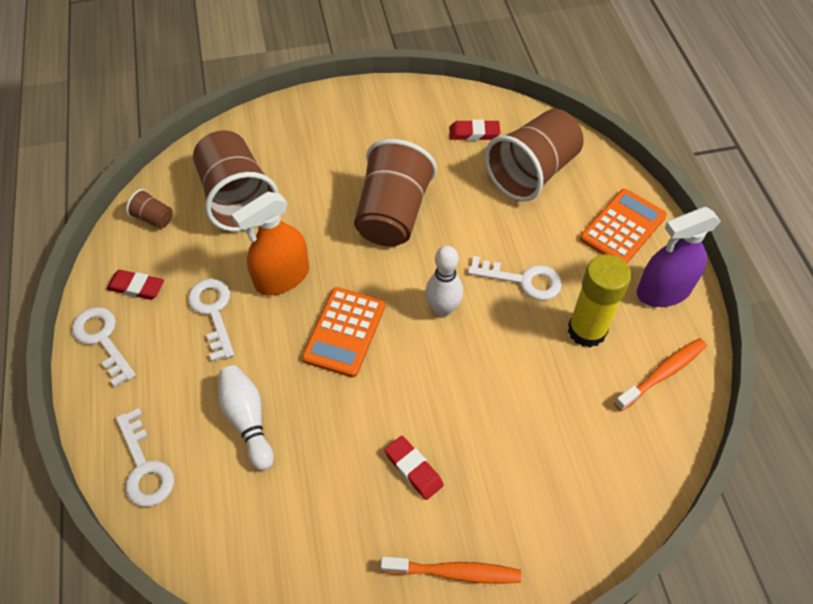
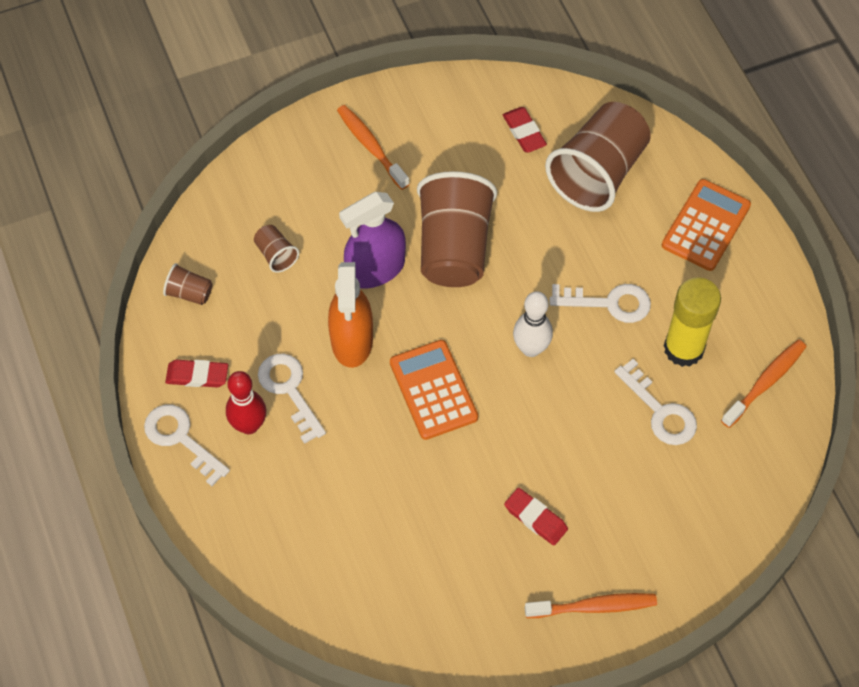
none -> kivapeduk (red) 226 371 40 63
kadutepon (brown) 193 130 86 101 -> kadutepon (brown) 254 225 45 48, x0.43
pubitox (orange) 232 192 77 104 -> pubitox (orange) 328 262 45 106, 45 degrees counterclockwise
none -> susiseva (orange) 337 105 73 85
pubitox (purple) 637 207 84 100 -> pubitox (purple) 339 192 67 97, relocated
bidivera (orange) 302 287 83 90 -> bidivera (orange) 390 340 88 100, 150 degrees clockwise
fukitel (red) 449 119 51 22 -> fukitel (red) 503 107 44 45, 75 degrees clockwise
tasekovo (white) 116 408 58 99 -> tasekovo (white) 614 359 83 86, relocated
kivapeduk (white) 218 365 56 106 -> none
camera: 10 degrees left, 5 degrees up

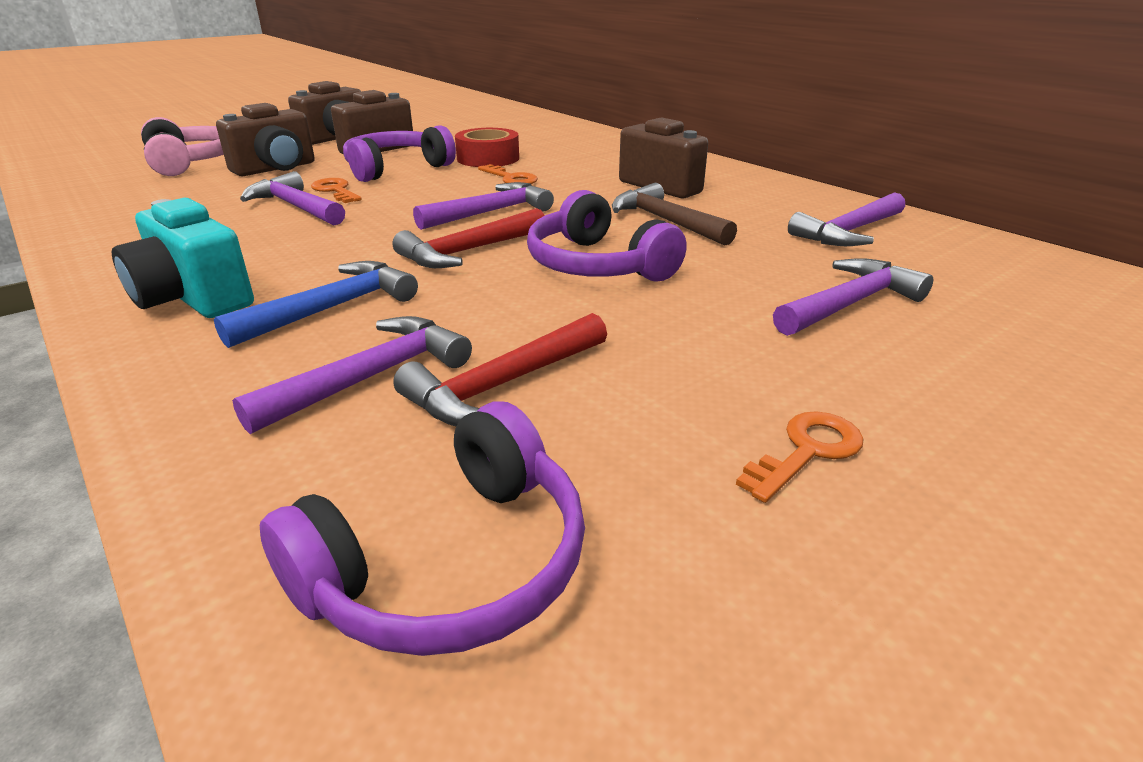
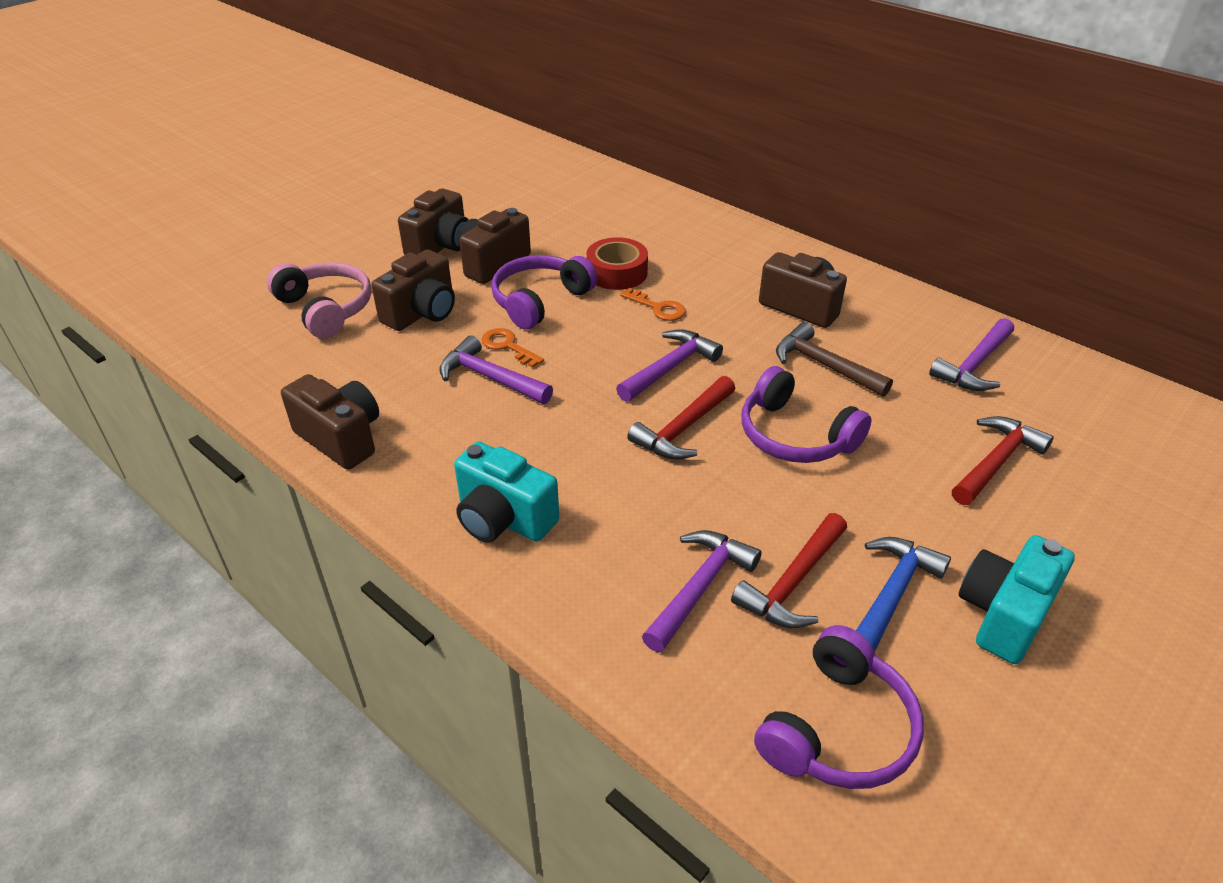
none -> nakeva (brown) 281 374 98 96
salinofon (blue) 214 261 204 87 -> salinofon (blue) 856 537 95 115, relocated
salinofon (purple) 773 258 160 78 -> salinofon (red) 952 416 102 89
tasekovo (orange) 736 411 127 92 -> nakeva (turquoise) 959 535 116 129
camera: 10 degrees left, 10 degrees up

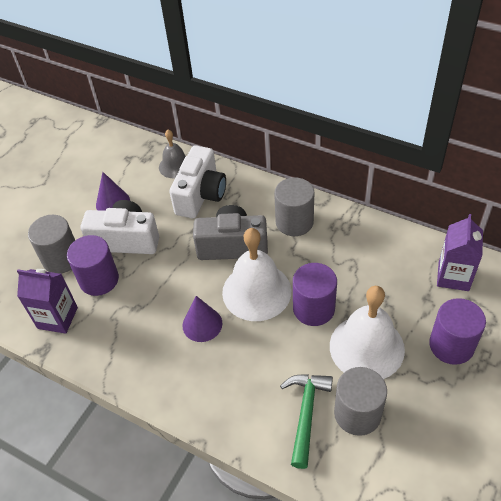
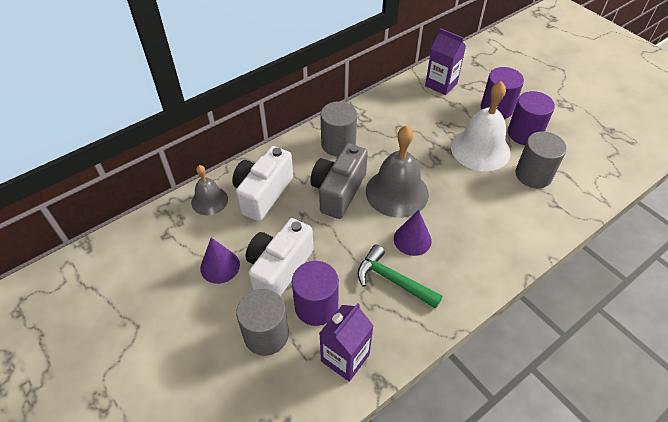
nakeva (white) 169 146 57 72 -> nakeva (white) 232 146 61 75, 105 degrees counterclockwise
salinofon (green) 280 374 53 95 -> salinofon (green) 357 244 86 65, relocated
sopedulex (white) 222 228 69 93 -> sopedulex (grey) 366 125 63 93
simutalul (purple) 293 263 44 63 -> simutalul (purple) 508 91 47 54, relocated
camera: 70 degrees left, 0 degrees up

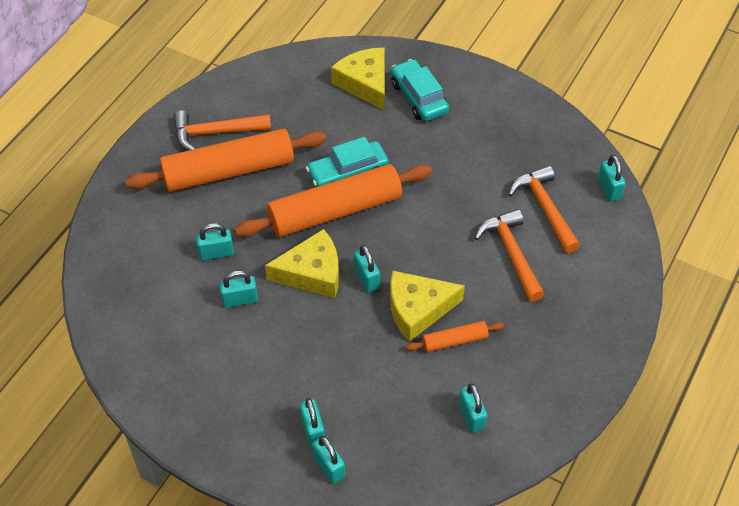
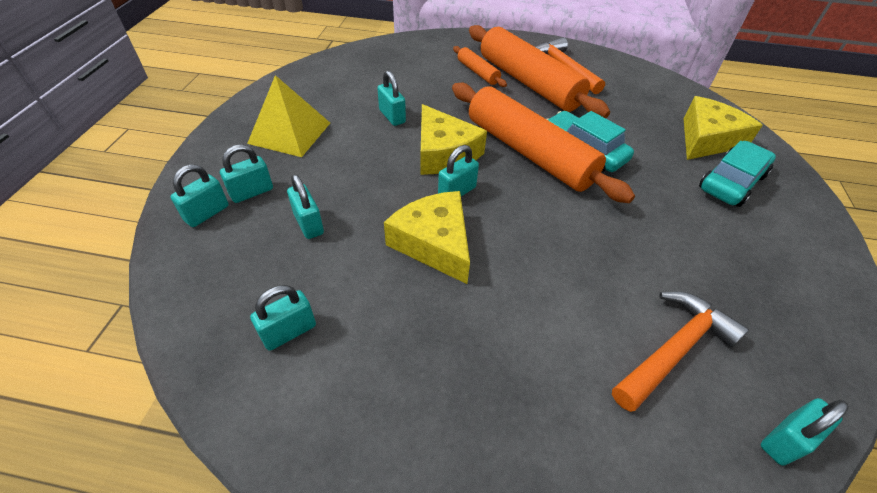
none -> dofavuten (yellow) 247 75 83 82
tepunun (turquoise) 196 223 38 37 -> tepunun (turquoise) 287 174 37 65, relocated
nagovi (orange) 406 321 98 31 -> nagovi (orange) 453 46 54 41, relocated
salinofon (orange) 474 209 70 93 -> none
camera: 70 degrees right, 5 degrees down

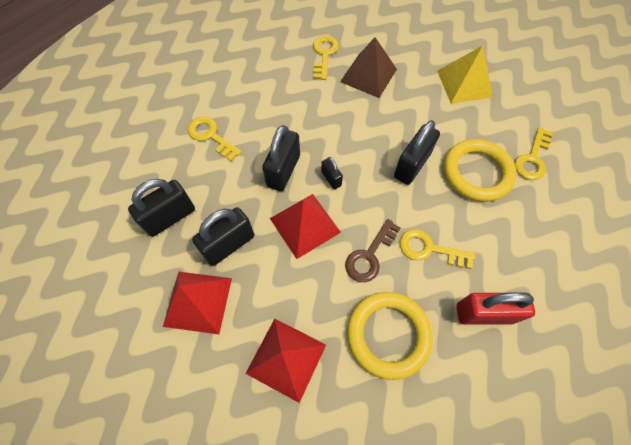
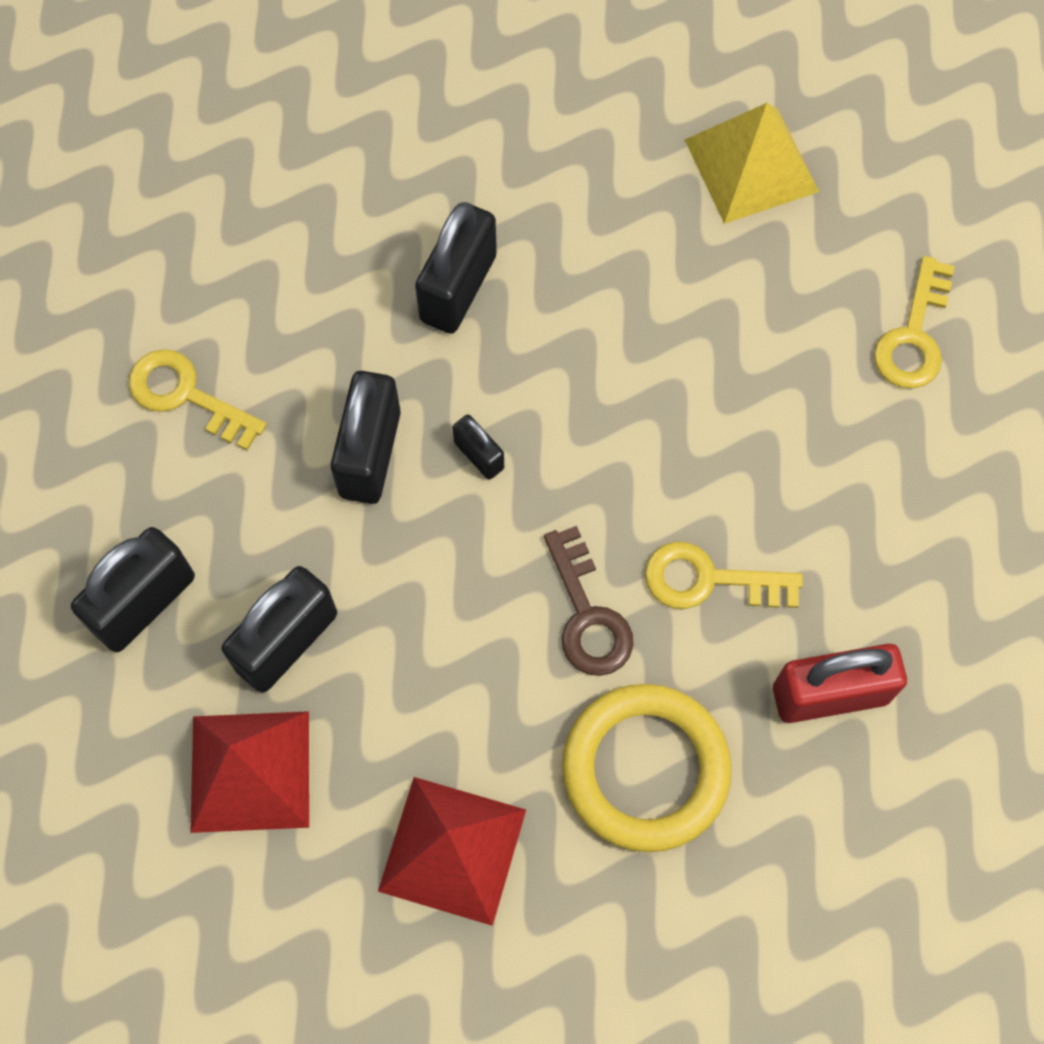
tepunun (black) 394 120 46 65 -> tepunun (black) 415 202 82 132, relocated
tasekovo (brown) 345 219 56 63 -> tasekovo (brown) 544 526 89 150, 45 degrees counterclockwise
dofavuten (red) 270 194 71 65 -> none
tasekovo (yellow) 313 36 26 44 -> none
dofavuten (brown) 340 37 57 61 -> none
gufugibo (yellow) 444 139 72 63 -> none
camera: 10 degrees left, 5 degrees up

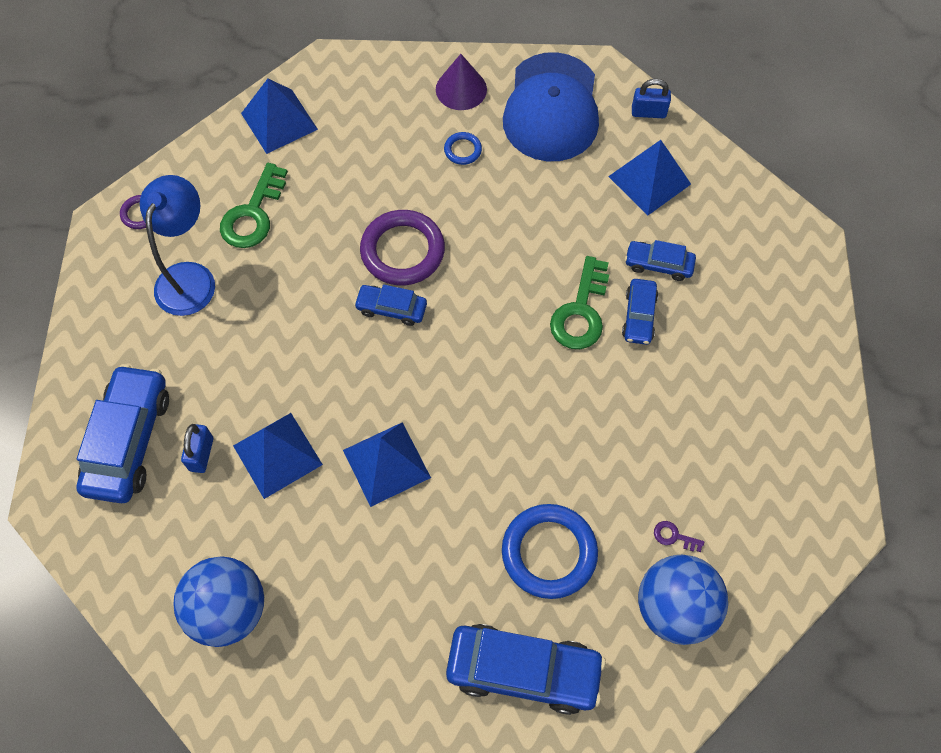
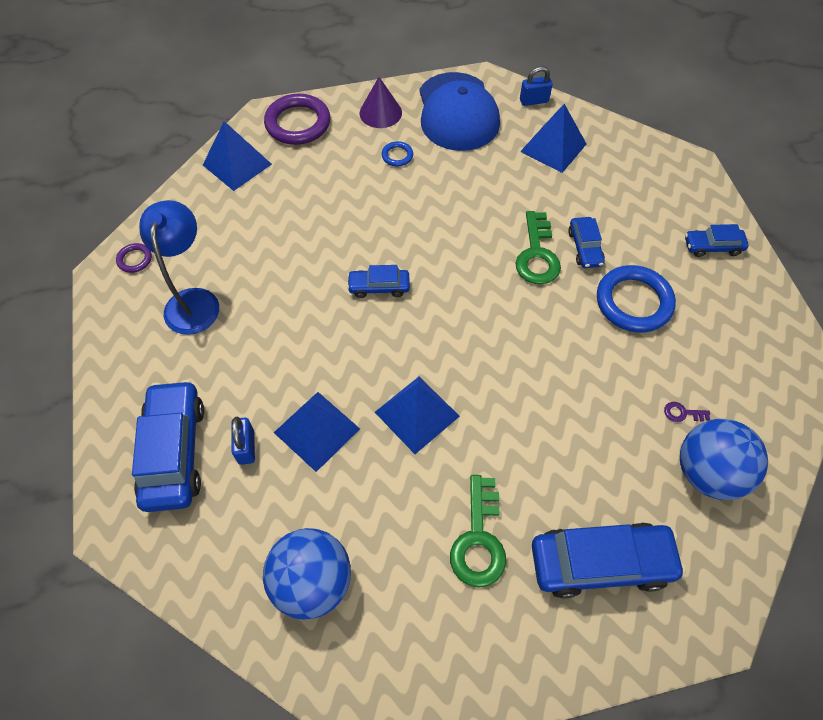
gufugibo (purple) 360 210 85 75 -> gufugibo (purple) 264 94 66 51, relocated
tasekovo (green) 220 163 68 85 -> tasekovo (green) 450 475 56 113, relocated
gufugibo (blue) 502 504 96 95 -> gufugibo (blue) 597 265 79 68, relocated
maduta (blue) 625 240 71 41 -> maduta (blue) 685 224 64 33, relocated
camera: 15 degrees left, 5 degrees down

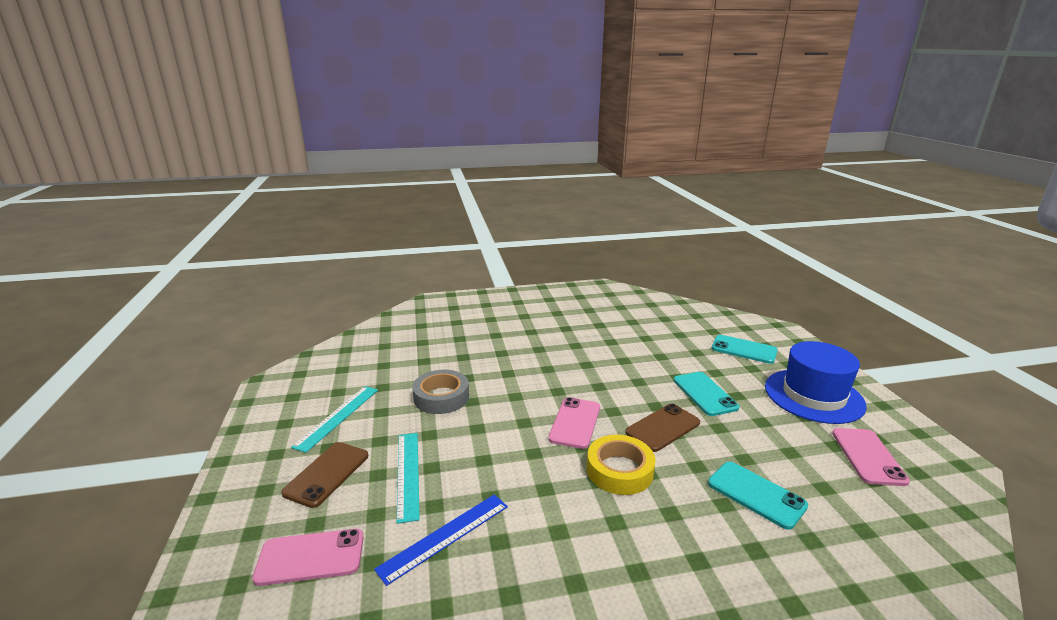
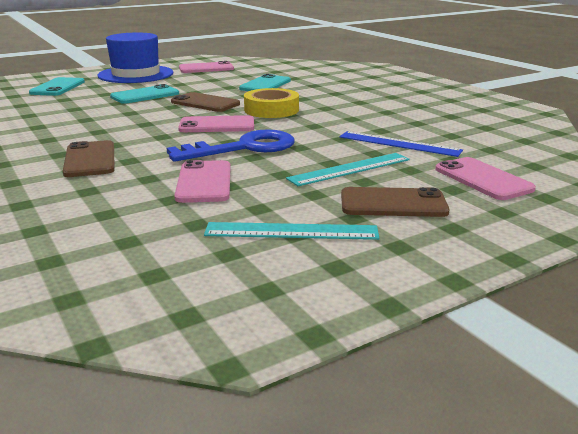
none -> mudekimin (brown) 63 140 52 37
none -> tasekovo (blue) 167 130 128 32
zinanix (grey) 412 370 57 44 -> mudekimin (pink) 174 160 57 43
camera: 110 degrees left, 0 degrees up

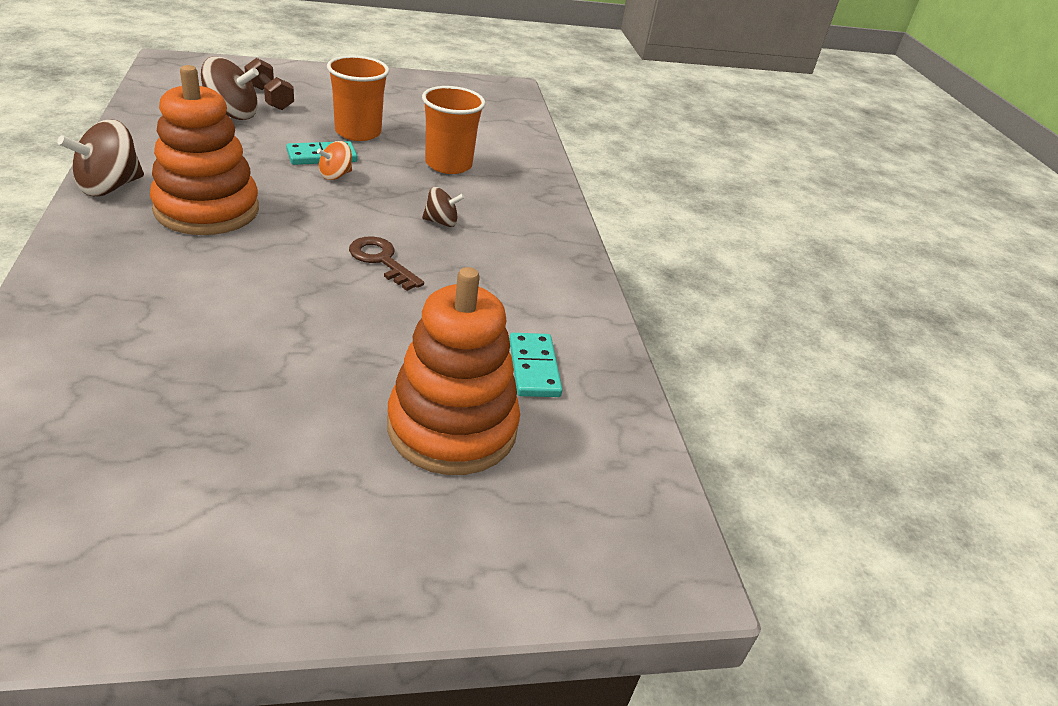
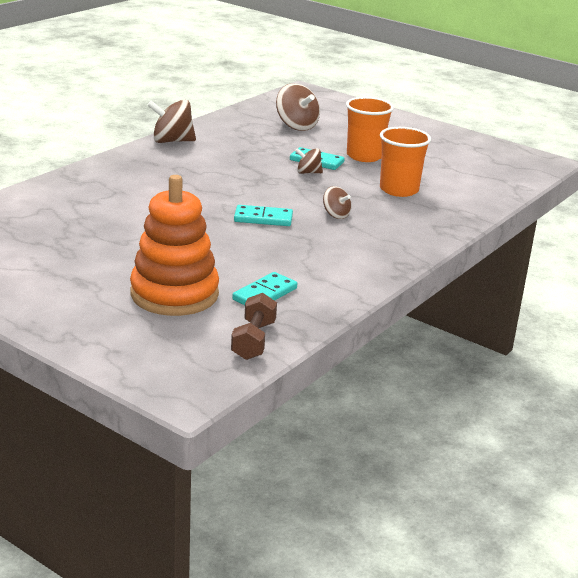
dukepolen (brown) 244 58 50 52 -> dukepolen (brown) 231 293 46 67, relocated
tasekovo (brown) 349 236 75 55 -> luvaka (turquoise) 234 205 59 21
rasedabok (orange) 317 141 35 39 -> rasedabok (brown) 295 148 28 26
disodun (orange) 150 65 109 170 -> none
camera: 50 degrees right, 10 degrees down

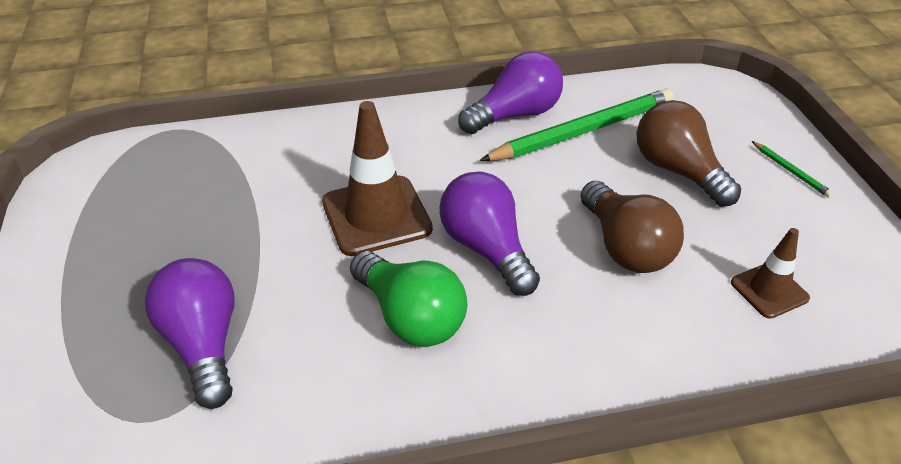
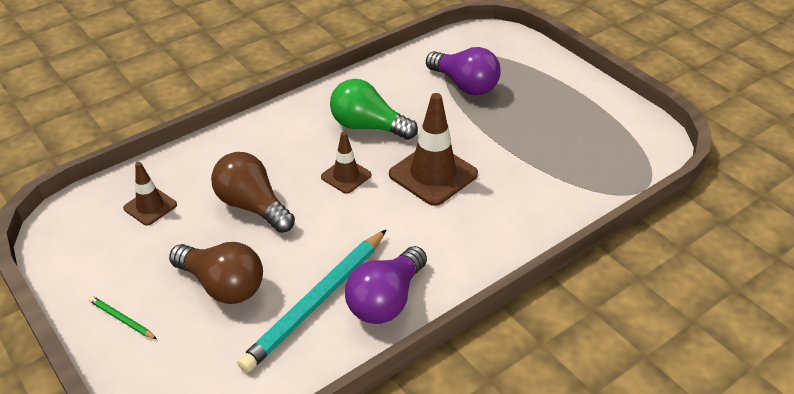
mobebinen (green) 480 88 194 73 -> mobebinen (turquoise) 237 229 150 144
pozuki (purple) 439 171 101 125 -> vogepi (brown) 321 132 50 62
camera: 155 degrees right, 0 degrees up

